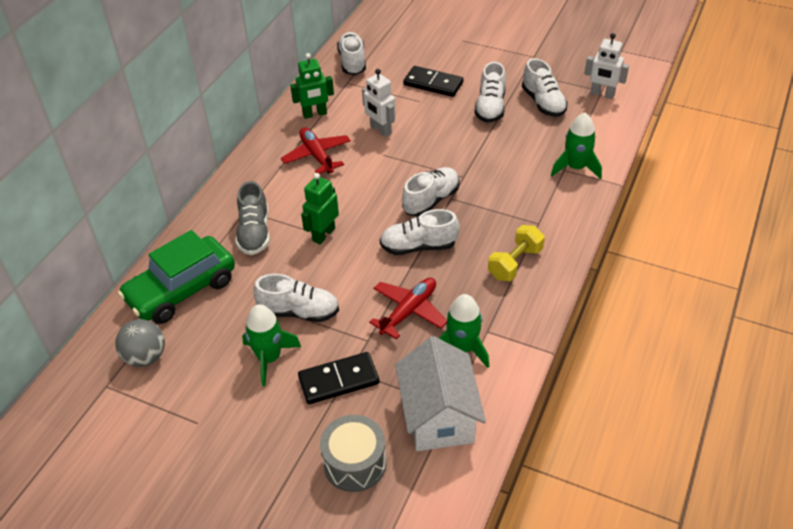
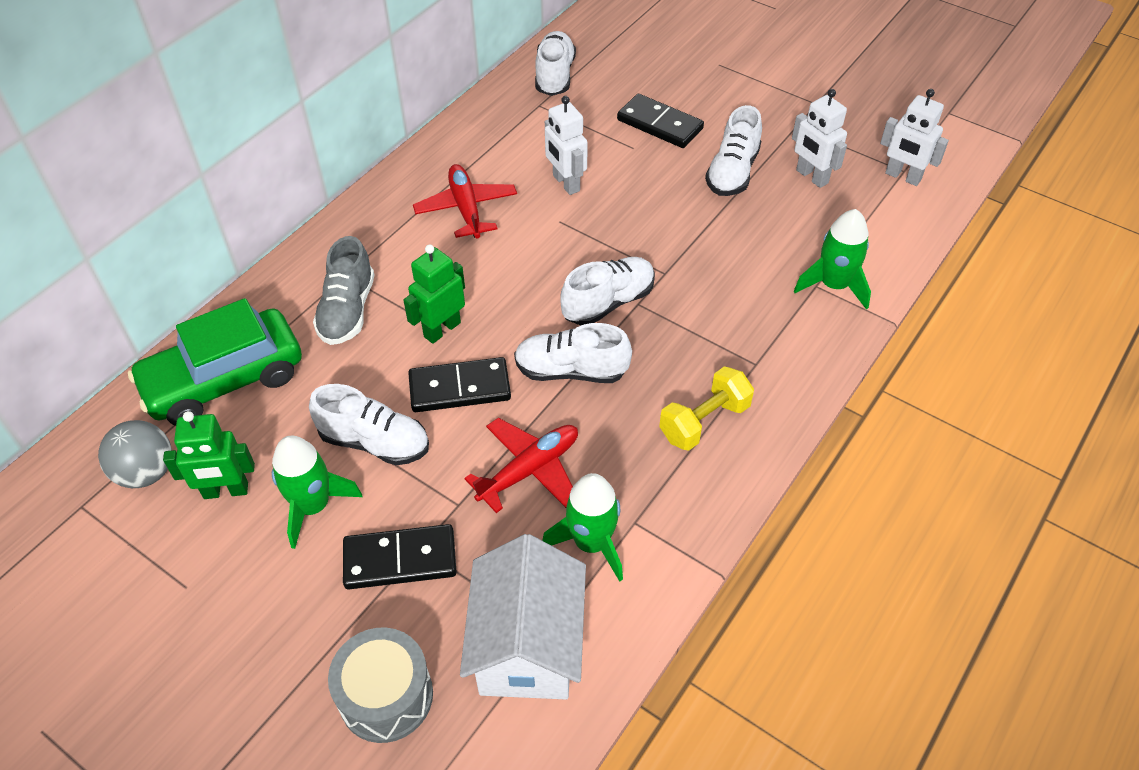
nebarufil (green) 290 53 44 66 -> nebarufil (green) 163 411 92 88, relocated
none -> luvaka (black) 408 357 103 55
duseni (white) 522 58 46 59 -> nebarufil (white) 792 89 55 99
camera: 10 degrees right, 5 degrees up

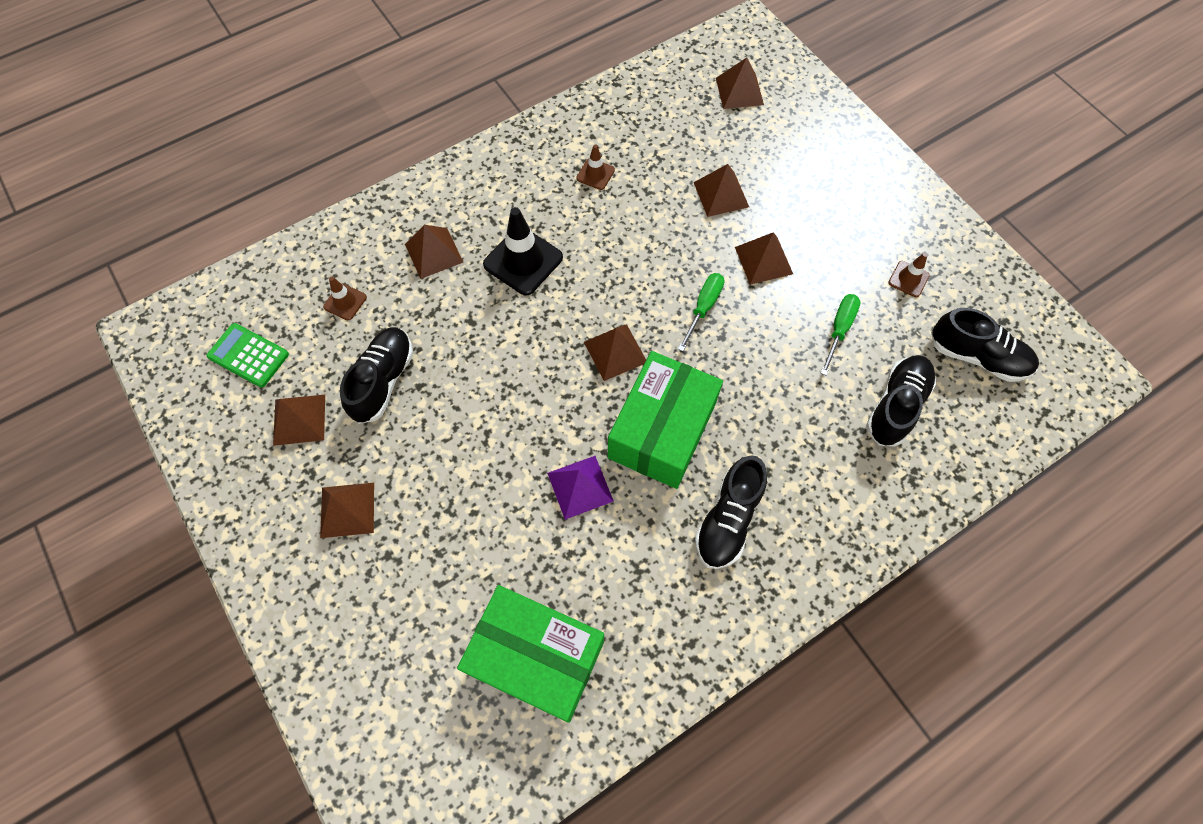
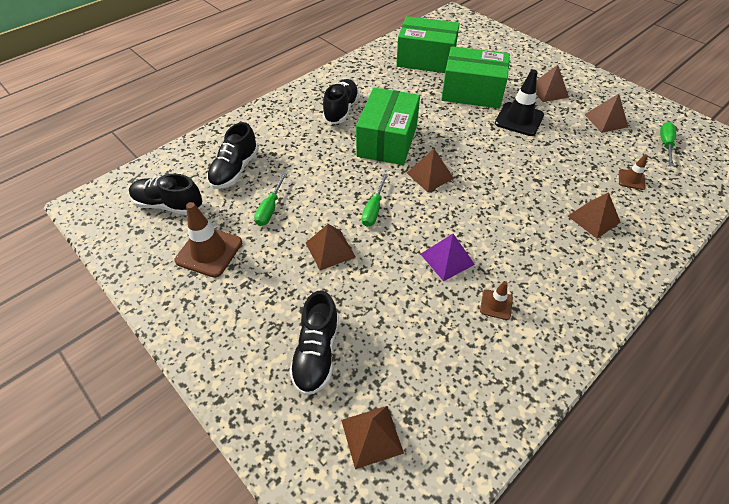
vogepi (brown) 888 253 42 44 -> vogepi (brown) 175 202 67 76, x1.89
duseni (black) 340 327 73 97 -> duseni (black) 289 290 50 105, relocated
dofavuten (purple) 547 456 67 64 -> dofavuten (purple) 421 234 54 47, relocated
none -> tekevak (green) 441 46 69 62
vogepi (black) 483 207 80 88 -> vogepi (black) 495 69 49 67, relocated
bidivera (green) 206 323 83 65 -> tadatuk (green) 660 122 16 44
dofavuten (brown) 694 164 55 53 -> none
camera: 170 degrees right, 15 degrees down

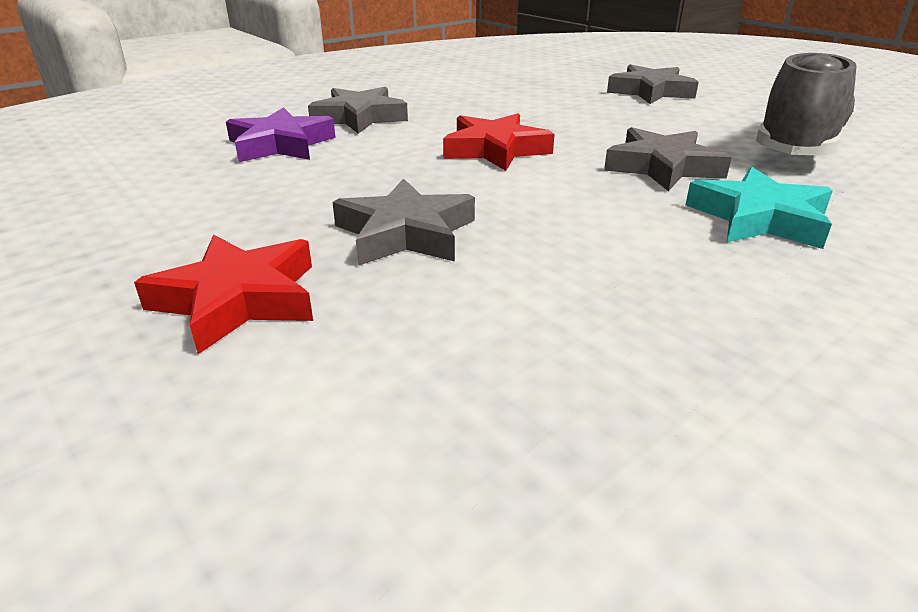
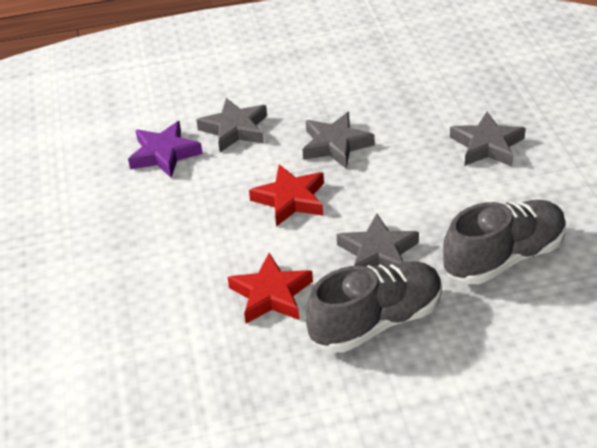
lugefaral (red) 134 234 179 120 -> lugefaral (red) 228 253 85 71, relocated
lugefaral (grey) 332 178 143 88 -> lugefaral (grey) 303 112 72 57, relocated
lugefaral (turquoise) 685 167 148 82 -> duseni (grey) 305 261 137 92
camera: 30 degrees right, 10 degrees up

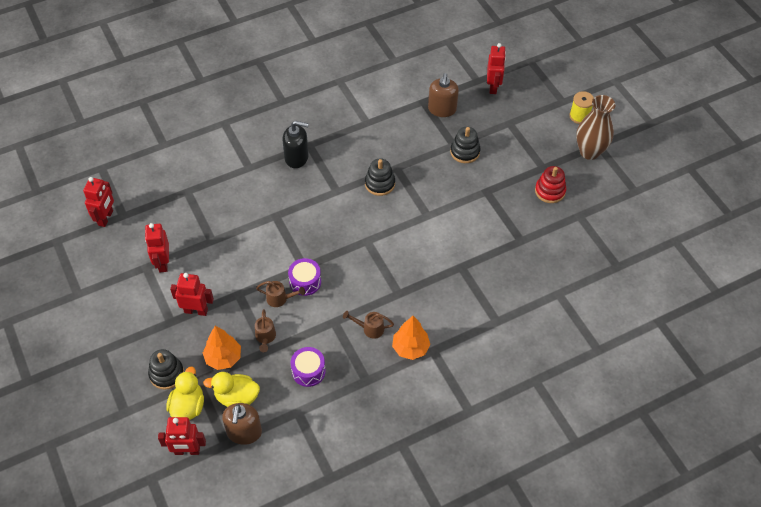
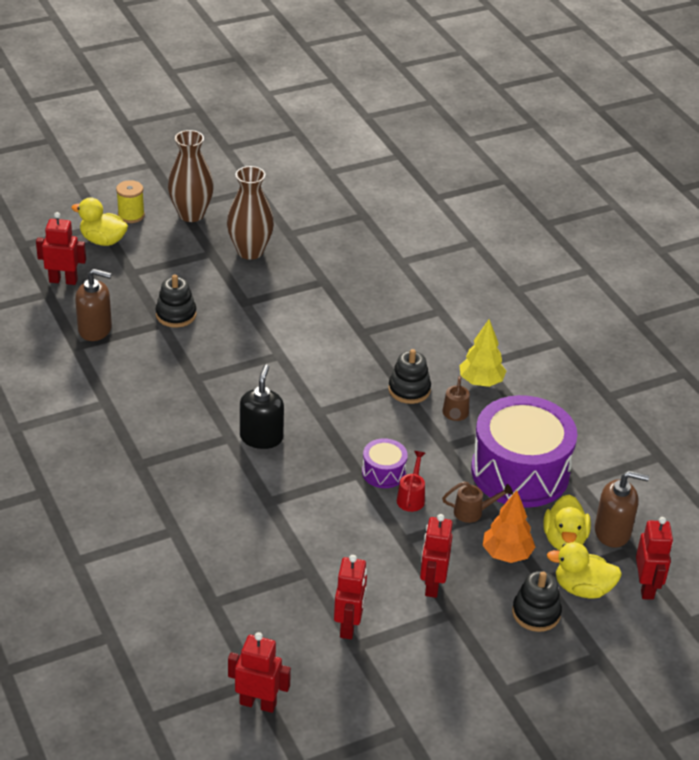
none -> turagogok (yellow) 71 198 57 48
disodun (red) 535 166 31 37 -> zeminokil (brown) 227 166 47 94
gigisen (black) 282 121 27 47 -> gigisen (black) 240 364 44 85, relocated
nebarufil (red) 145 223 24 49 -> nebarufil (red) 334 555 33 84, 75 degrees counterclockwise
disodun (black) 365 158 30 38 -> disodun (black) 388 349 43 55, relocated
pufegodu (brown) 256 281 49 26 -> pufegodu (red) 397 451 28 61
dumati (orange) 392 316 38 44 -> dumati (yellow) 459 319 47 68
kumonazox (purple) 291 347 35 40 -> kumonazox (purple) 471 395 106 113, x2.25
camera: 90 degrees left, 15 degrees down

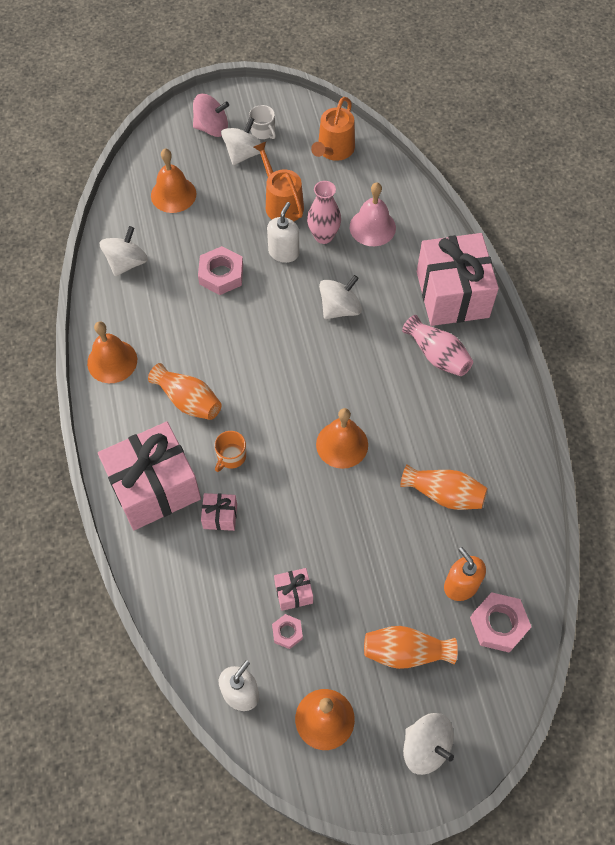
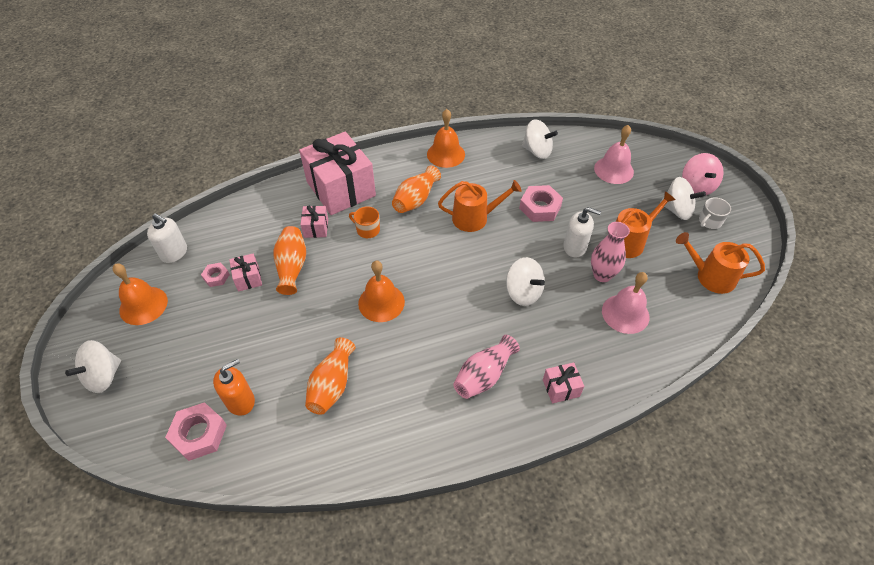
zeminokil (orange) 364 626 94 43 -> zeminokil (orange) 273 226 33 69, relocated
none -> pufegodu (orange) 438 180 83 52
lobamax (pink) 417 233 82 93 -> lobamax (pink) 543 363 41 41, x0.42
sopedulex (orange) 151 149 45 64 -> sopedulex (pink) 594 125 40 59
camera: 85 degrees right, 10 degrees down

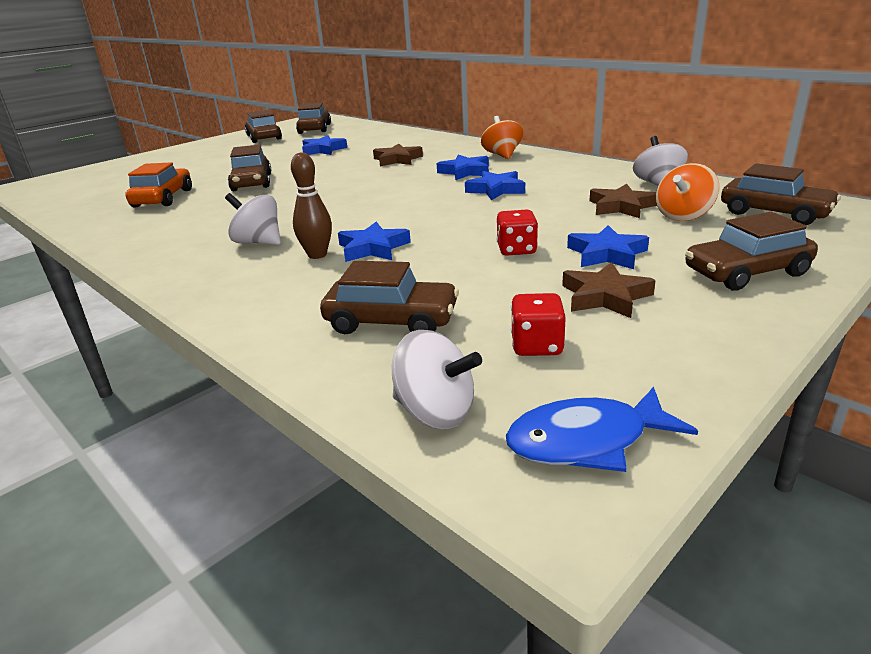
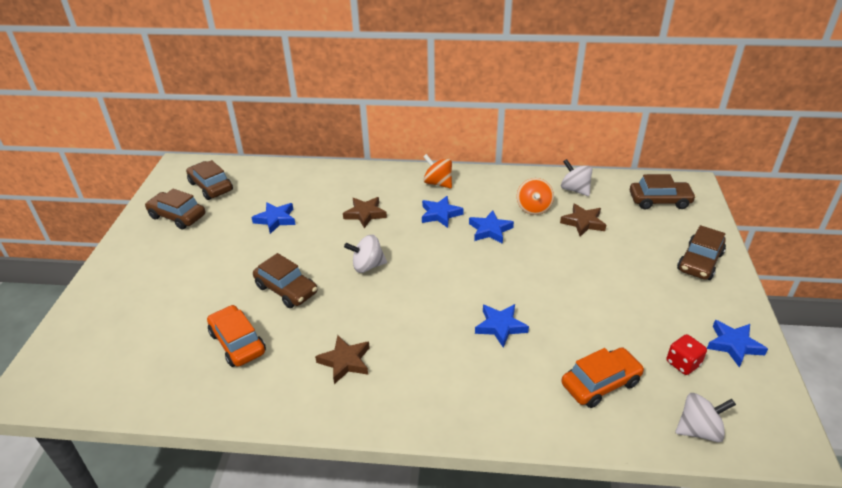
lugefaral (brown) 562 262 94 56 -> lugefaral (brown) 315 335 55 49, relocated
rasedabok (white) 225 193 56 52 -> rasedabok (white) 344 235 43 38, relocated
rasedabok (orange) 656 163 63 58 -> rasedabok (orange) 517 178 37 37, relocated
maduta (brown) 320 261 139 73 -> maduta (orange) 561 347 83 61
lugefaral (blue) 567 225 82 44 -> lugefaral (blue) 707 320 61 48, relocated
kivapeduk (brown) 291 152 41 107 -> none
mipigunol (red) 497 210 41 46 -> none
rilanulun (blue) 506 386 192 86 -> none
camera: 40 degrees left, 10 degrees up

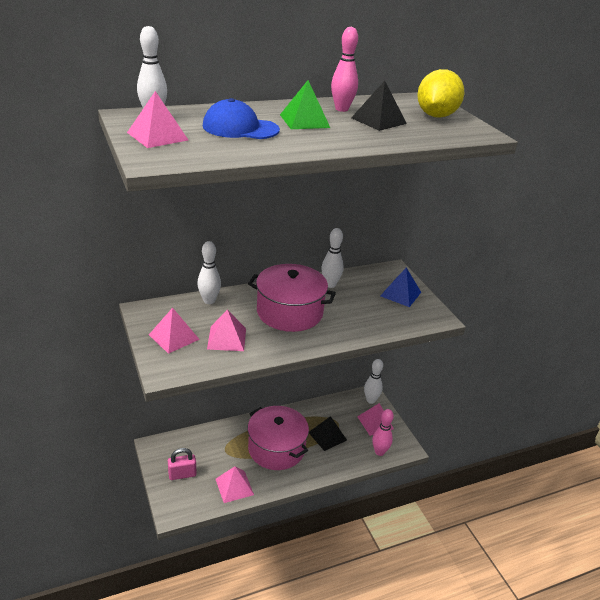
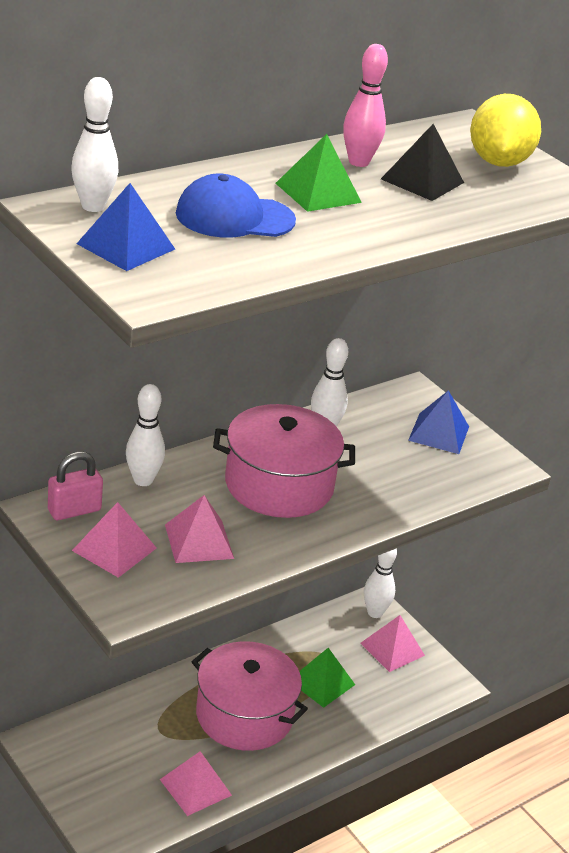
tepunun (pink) 168 448 29 32 -> tepunun (pink) 48 452 55 68, relocated
dofavuten (pink) 127 91 61 57 -> dofavuten (blue) 77 183 98 88
dofavuten (black) 309 416 38 35 -> dofavuten (green) 299 648 56 60
kivapeduk (pink) 372 409 22 47 -> none
camera: 15 degrees left, 0 degrees up

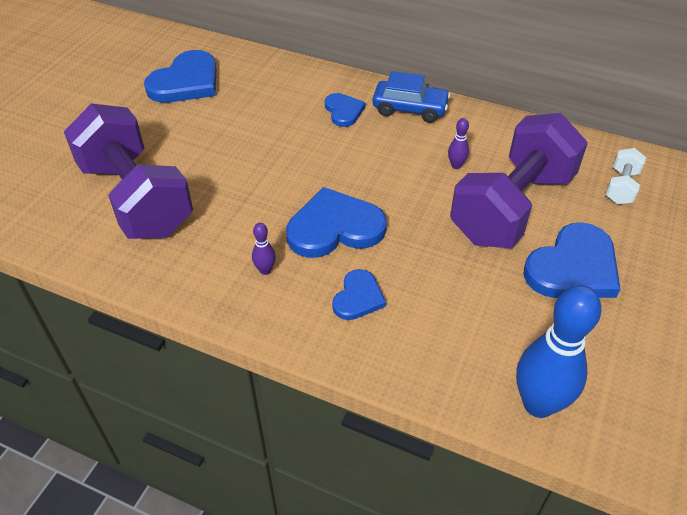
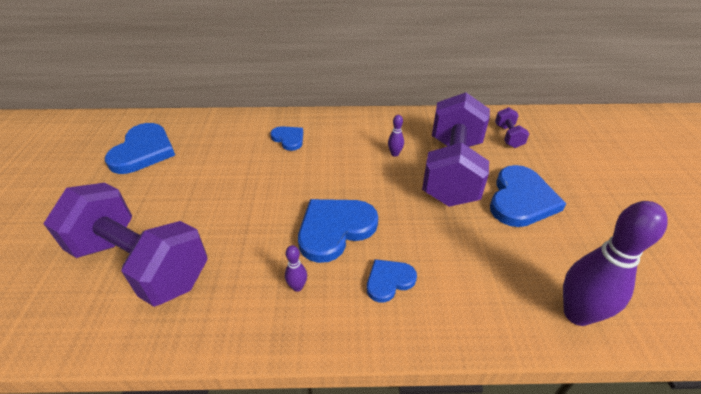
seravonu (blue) 332 269 54 51 -> seravonu (blue) 367 259 50 44, 120 degrees counterclockwise
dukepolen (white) 606 148 40 56 -> dukepolen (purple) 495 107 34 41
kivapeduk (blue) 516 285 86 133 -> kivapeduk (purple) 563 201 105 125
maduta (blue) 373 71 78 52 -> none
camera: 25 degrees left, 5 degrees down

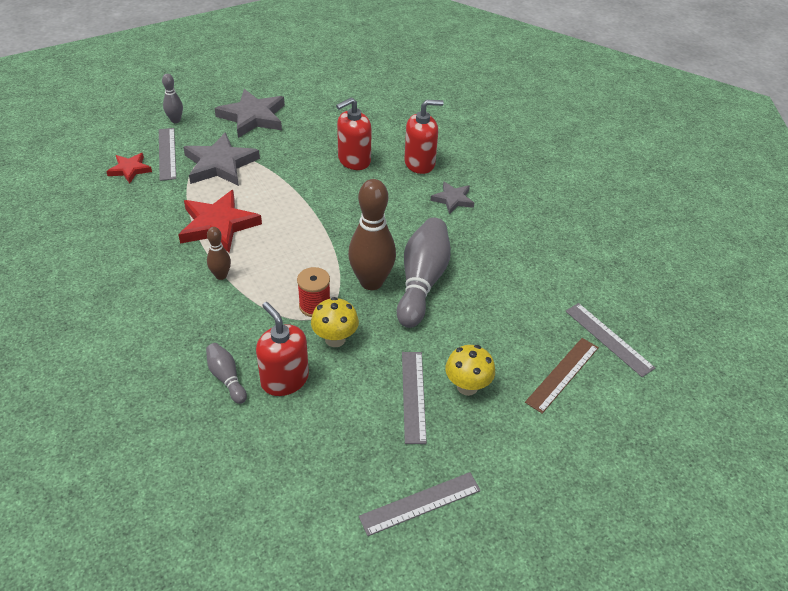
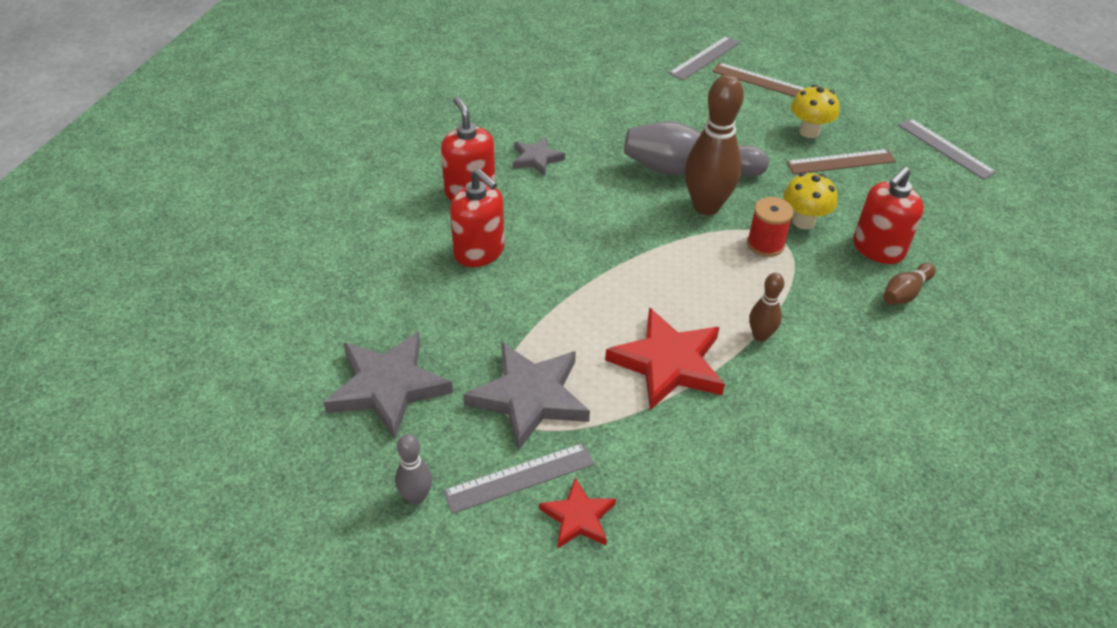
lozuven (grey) 402 352 25 92 -> lozuven (brown) 786 149 110 25
kivapeduk (grey) 206 343 41 61 -> kivapeduk (brown) 883 263 53 42
camera: 100 degrees left, 0 degrees up

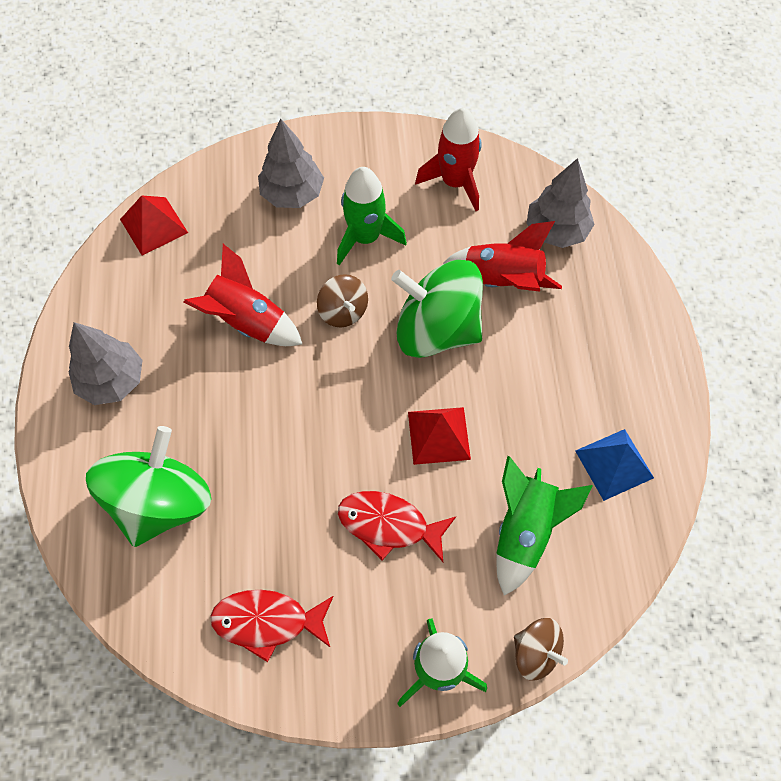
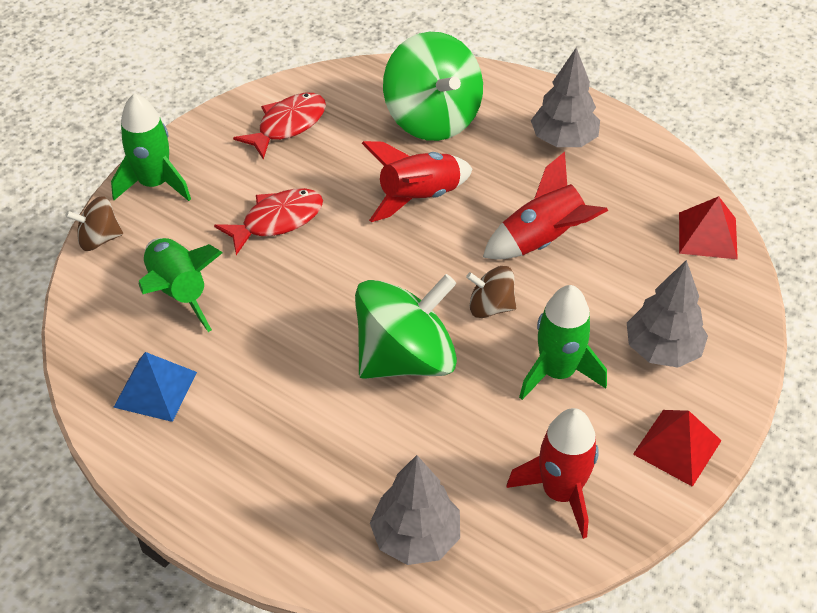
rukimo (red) 443 221 119 71 -> rukimo (red) 362 141 110 81, relocated
dofavuten (red) 408 407 63 58 -> dofavuten (red) 633 410 89 77, relocated
camera: 130 degrees right, 15 degrees down

